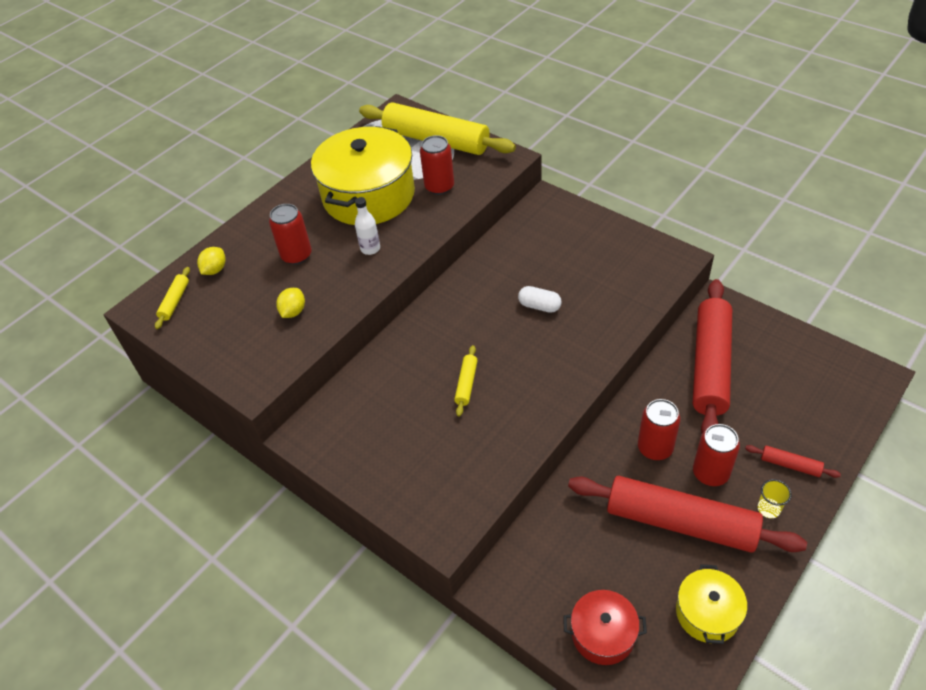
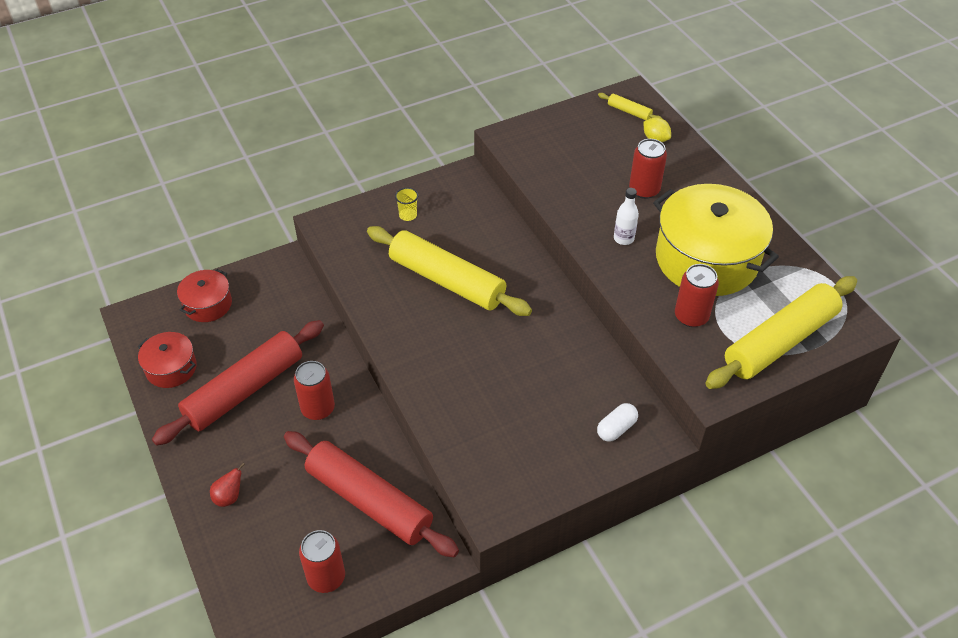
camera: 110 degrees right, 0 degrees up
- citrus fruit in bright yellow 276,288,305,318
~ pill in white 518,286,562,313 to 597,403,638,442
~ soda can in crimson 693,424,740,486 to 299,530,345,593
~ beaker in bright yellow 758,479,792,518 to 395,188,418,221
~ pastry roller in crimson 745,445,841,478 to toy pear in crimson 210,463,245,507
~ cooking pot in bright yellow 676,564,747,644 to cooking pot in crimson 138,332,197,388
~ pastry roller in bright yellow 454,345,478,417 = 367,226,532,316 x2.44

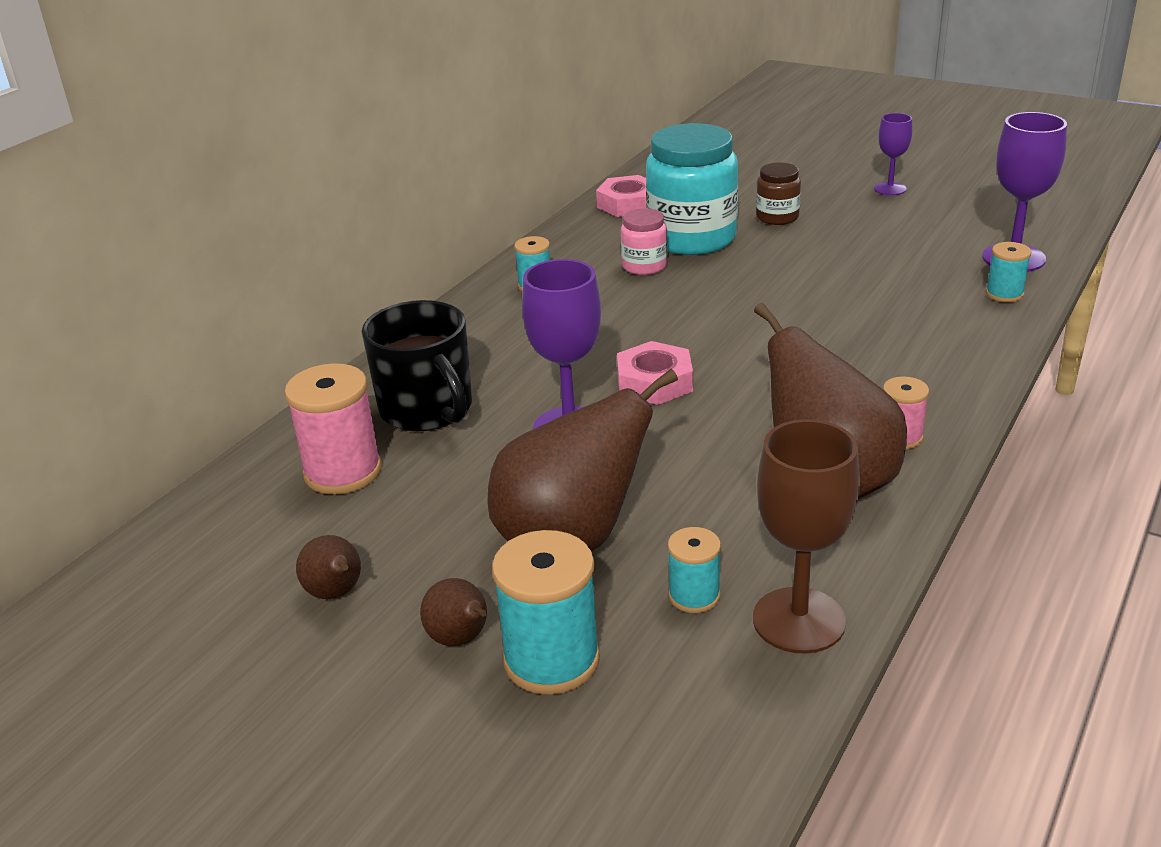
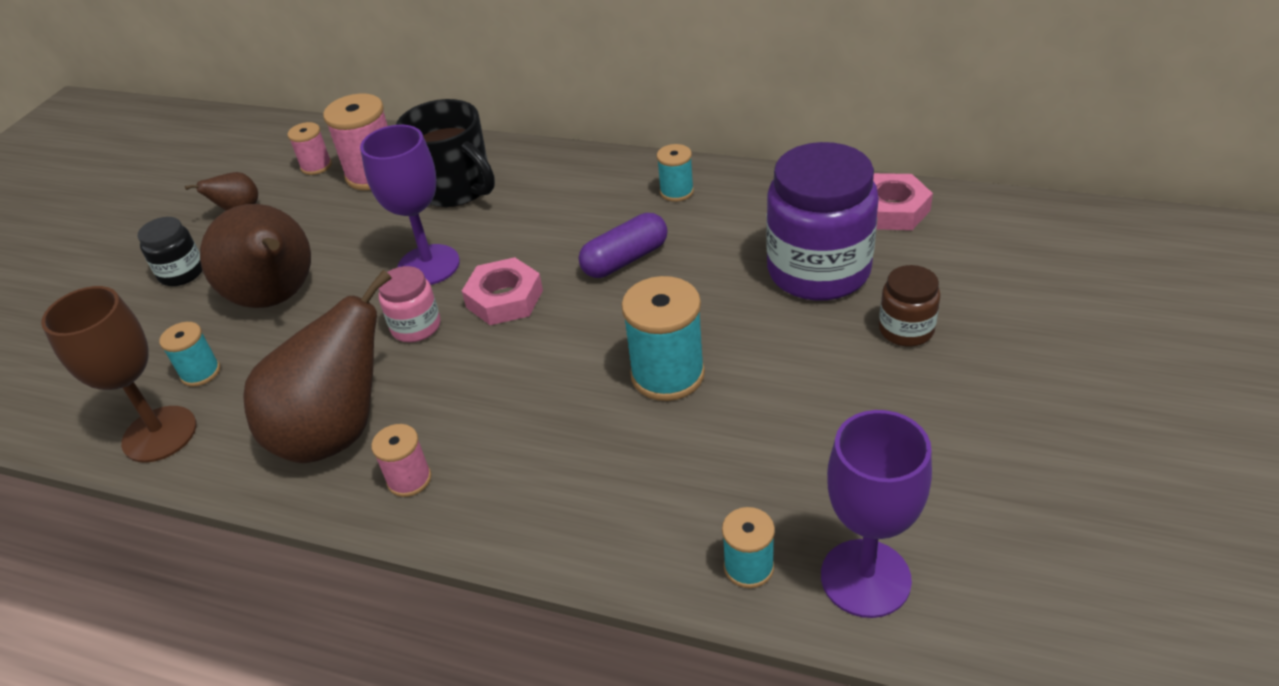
camera: 80 degrees right, 10 degrees up
- chalice in purple 874,113,913,195
+ bobbin in pink 288,122,332,175
+ pill in purple 579,213,668,278
~ bobbin in turquoise 492,530,600,695 to 621,276,705,401
~ preserve jar in pink 621,208,668,275 to 378,266,440,342
~ toy pear in brown 420,578,487,646 to preserve jar in black 138,217,202,286
~ preserve jar in turquoise 646,123,738,255 to preserve jar in purple 766,142,879,301
~ tea mug in black 362,300,472,431 = 396,99,495,207 90 degrees counterclockwise

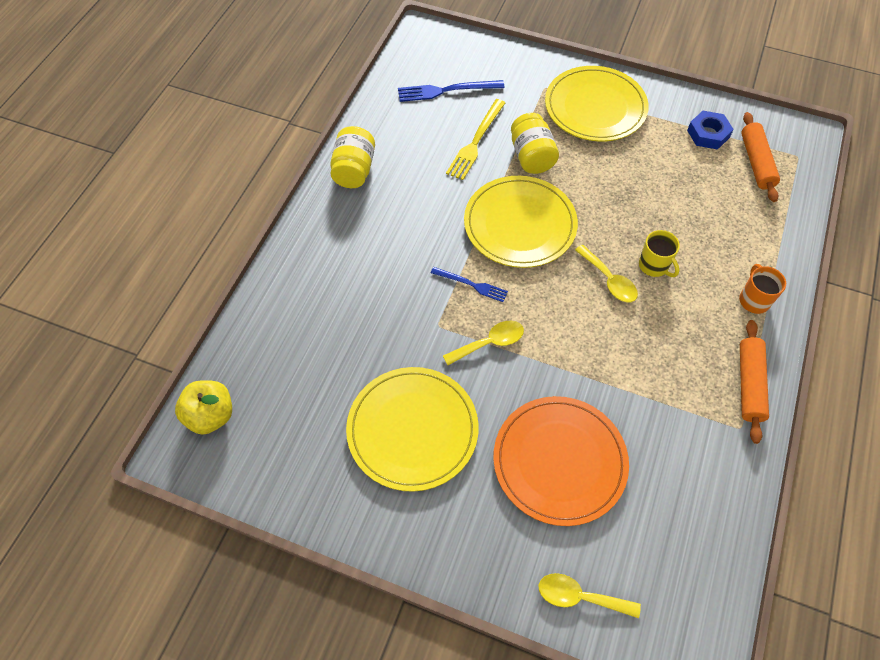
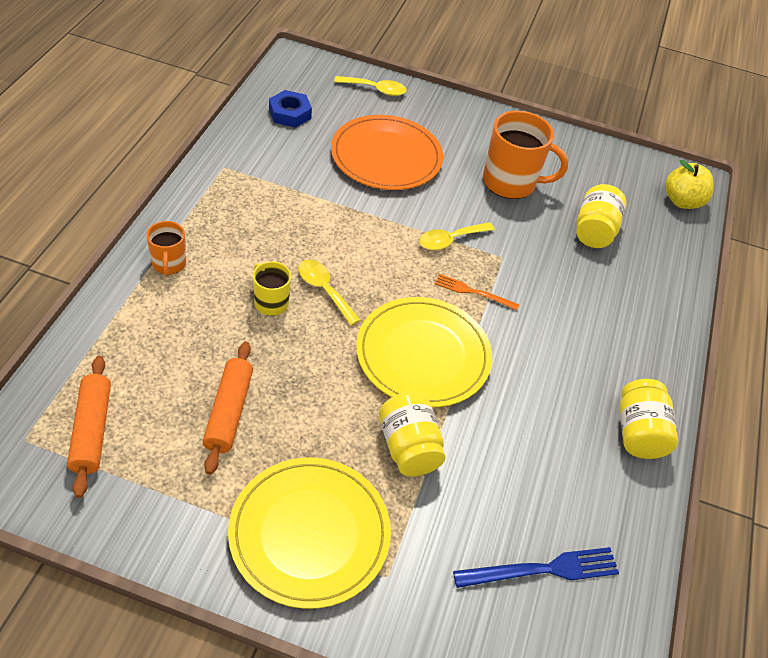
camera: 170 degrees right, 10 degrees down
- fork in bright yellow 446,99,505,180
+ preserve jar in bright yellow 576,184,627,248
~ hexagon nut in royal blue 687,111,734,150 to 269,90,312,128
~ pastry roller in orange 740,320,769,444 to 203,342,253,475
~ plate in bright yellow 346,367,479,492 to tea mug in orange 483,111,568,199
~ fork in royal blue 431,267,508,302 to fork in orange 435,274,519,310

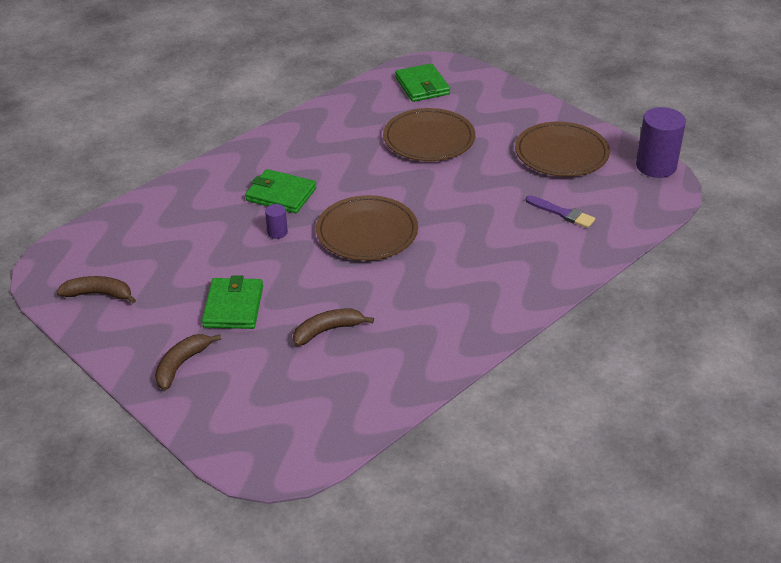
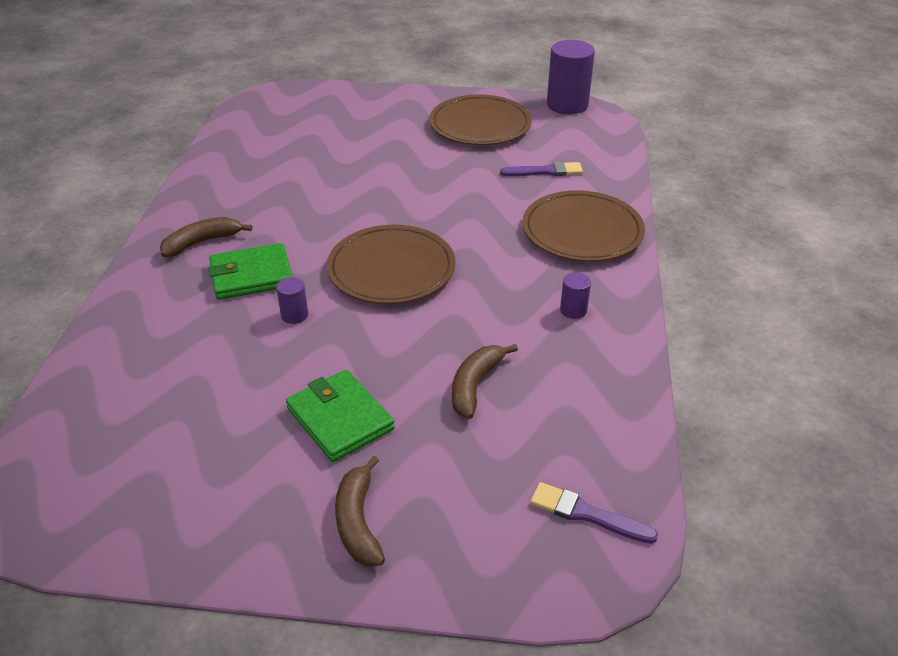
camera: 40 degrees left, 0 degrees up
- wallet in emerald 395,63,450,102
+ paintbrush in purple 530,482,658,544
+ solid cylinder in purple 560,272,591,319
~ toy banana in brown 57,276,136,303 to 160,217,252,257
~ plate in brown 383,108,475,161 to 522,190,645,262

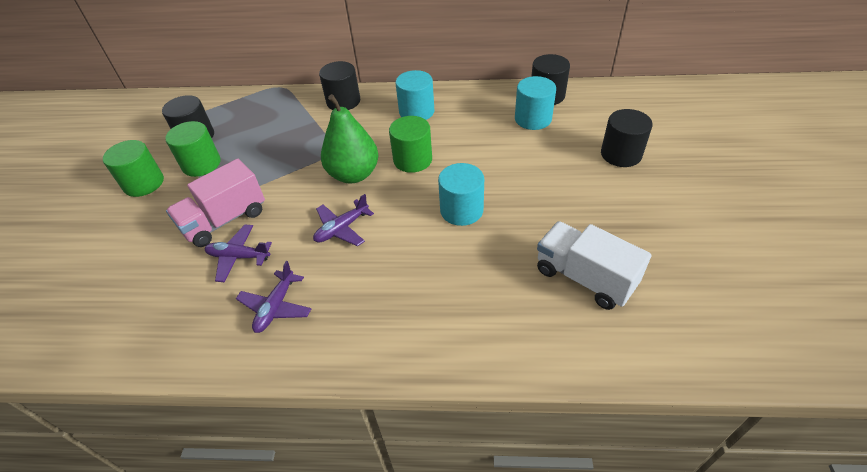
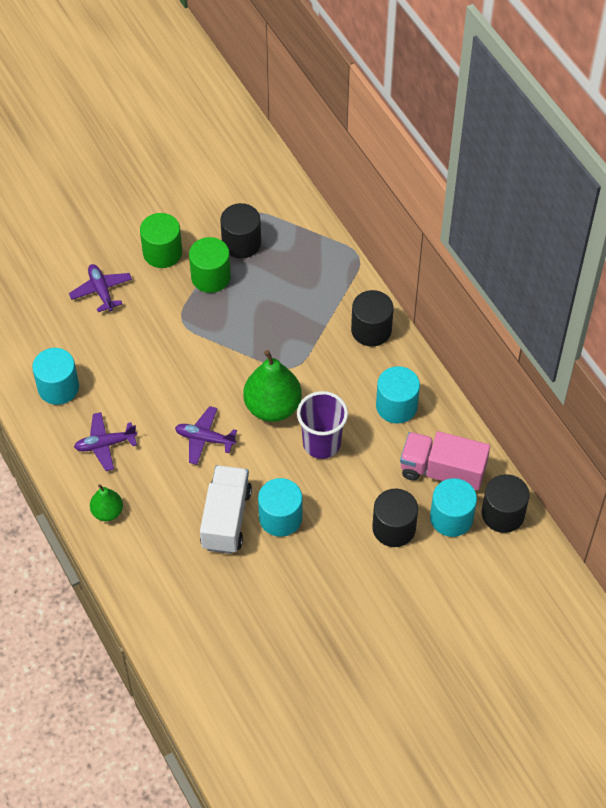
camera: 55 degrees right, 10 degrees up
+ solid cylinder in turquoise 32,348,79,405
+ toy pear in emerald 90,484,123,521
~ lorry in pink 166,159,265,247 to 400,431,490,490
~ aeroplane in purple 205,225,272,282 to 69,264,132,312
~ lorry in white 537,221,652,310 to 200,465,252,554
~ solid cylinder in black 601,109,653,167 to 372,489,418,547
~ solid cylinder in emerald 389,116,432,173 to beaker in purple 297,391,348,459

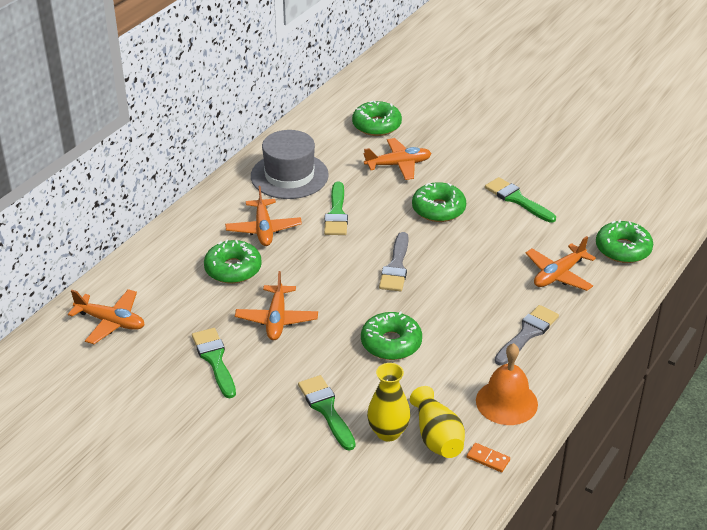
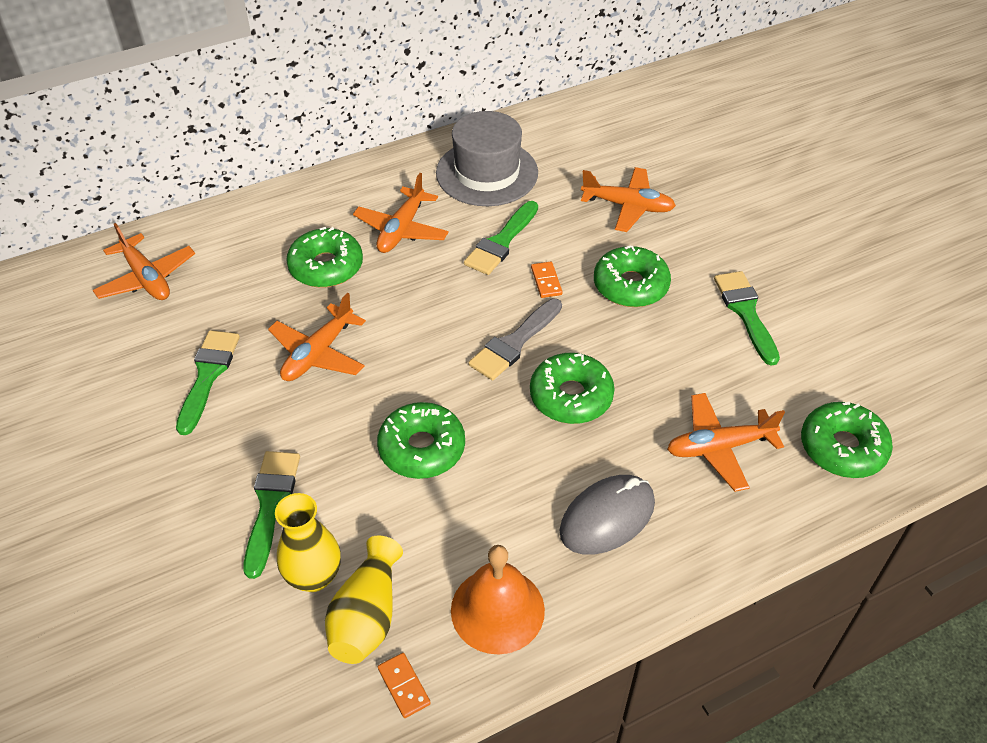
camera: 30 degrees right, 10 degrees up
+ domino tile in orange 531,262,563,298
~ donut in emerald 352,101,402,136 to 530,353,615,424
~ paintbrush in ash-grey 495,305,559,365 to mouse in ash-grey 560,475,655,555

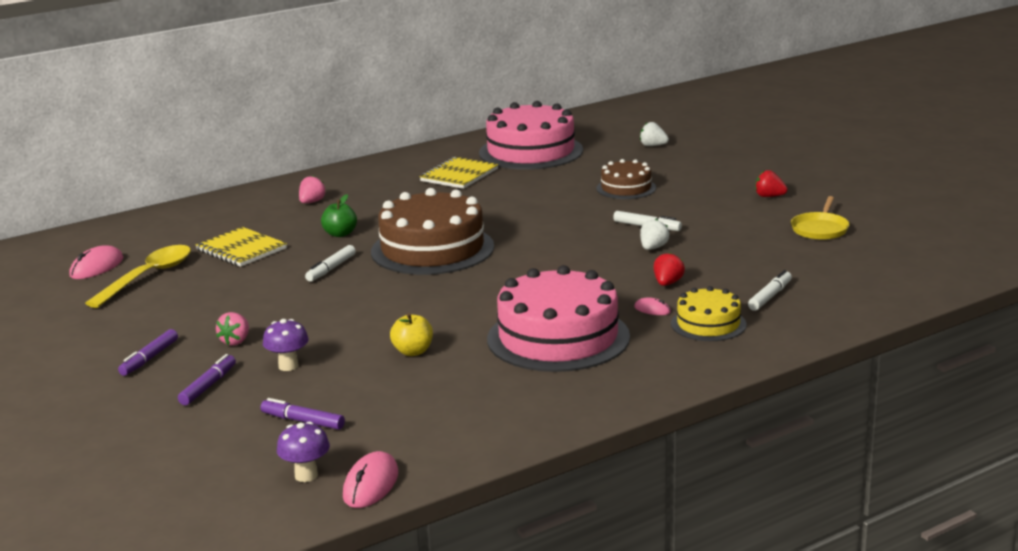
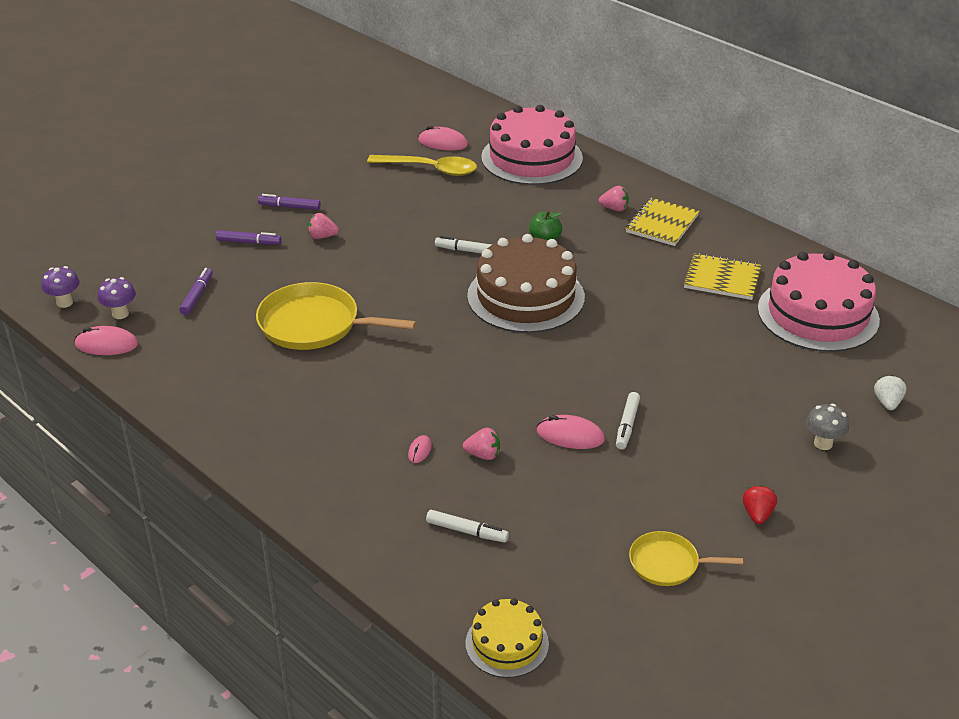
camera: 75 degrees right, 15 degrees up
- cake in brown 596,159,656,199
+ fungus in ash-grey 806,404,849,450
~ notebook in bright yellow 196,227,287,267 to 626,198,699,246
~ fungus in purple 263,319,309,371 to 41,266,80,308
~ cake in pink 487,265,630,372 to 481,105,583,185
~ cake in bright yellow 671,286,747,341 to 465,598,549,678
~ toy apple in bright yellow 390,313,433,356 to frying pan in bright yellow 256,282,416,350
~ strawberry in white 640,219,669,250 to mouse in pink 537,415,605,449
~ strawberry in crimson 654,253,685,286 to strawberry in pink 463,428,500,460

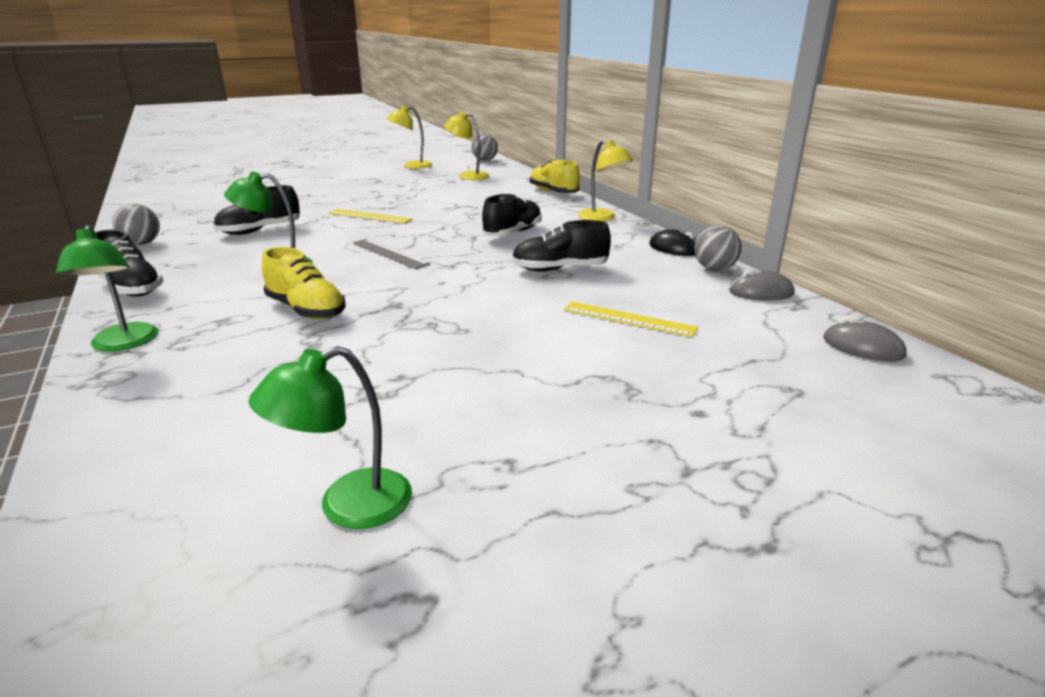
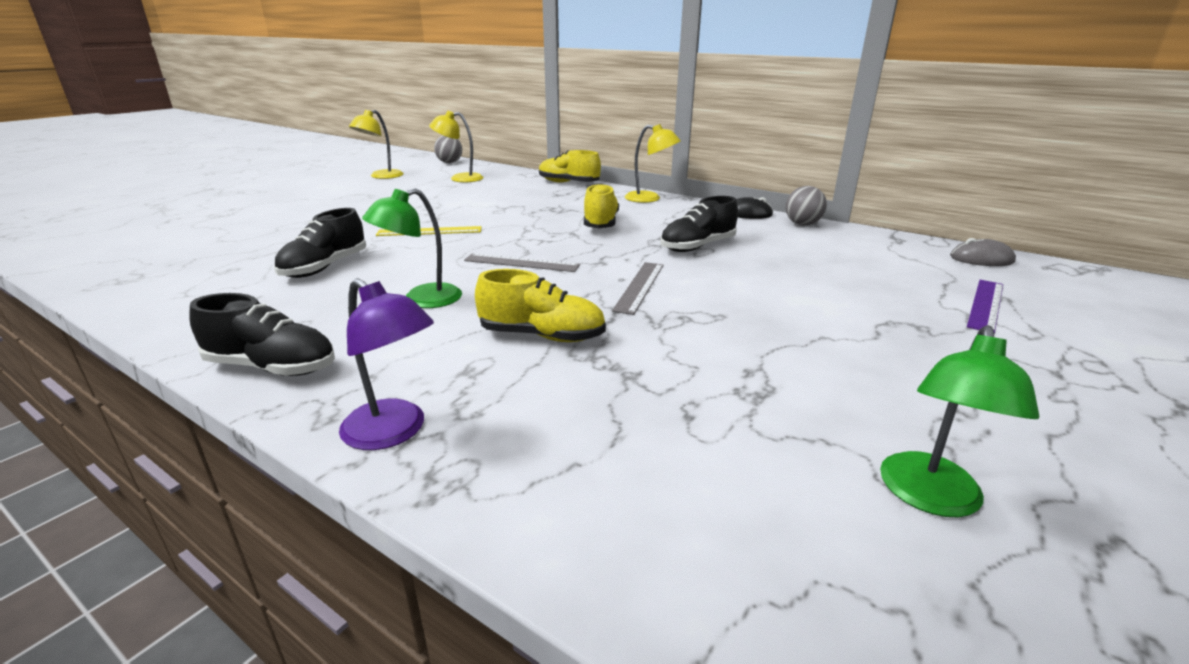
camera: 30 degrees left, 0 degrees up
- play ball in ash-grey 112,204,160,245
- ruler in bright yellow 563,302,698,337
- mouse in ash-grey 729,270,794,301
+ ruler in ash-grey 612,262,663,315
+ ruler in purple 967,280,1003,333
~ reading lamp in emerald 56,225,158,352 to reading lamp in purple 339,278,434,450
~ lace-up shoe in black 482,193,542,236 to lace-up shoe in bright yellow 584,184,619,228

